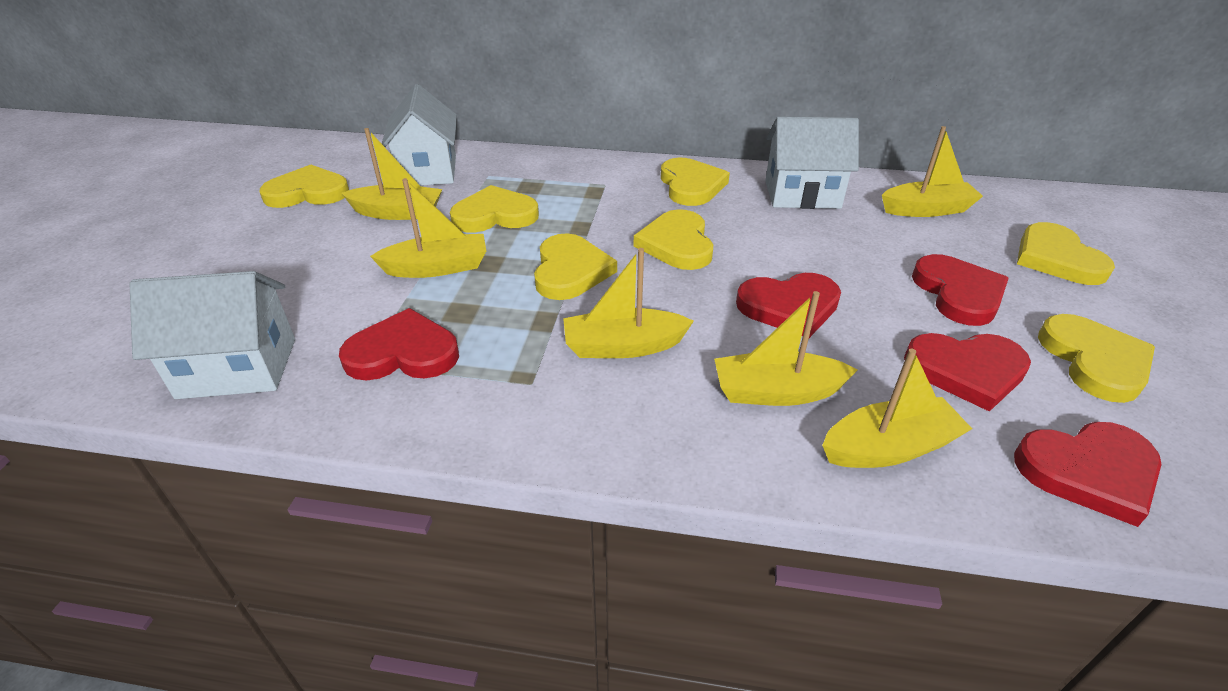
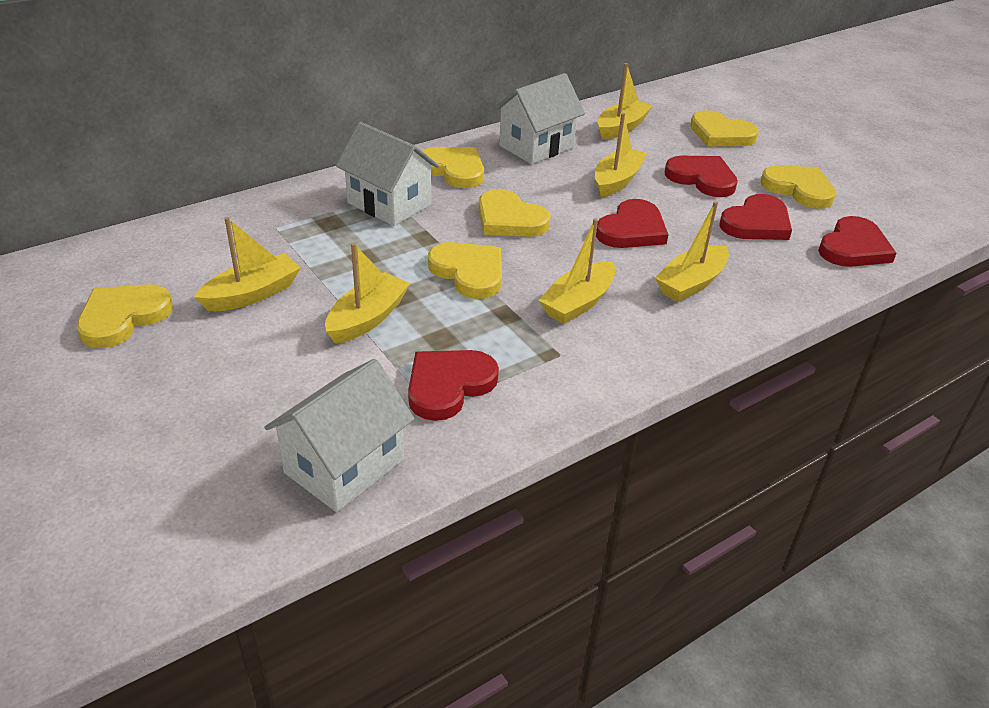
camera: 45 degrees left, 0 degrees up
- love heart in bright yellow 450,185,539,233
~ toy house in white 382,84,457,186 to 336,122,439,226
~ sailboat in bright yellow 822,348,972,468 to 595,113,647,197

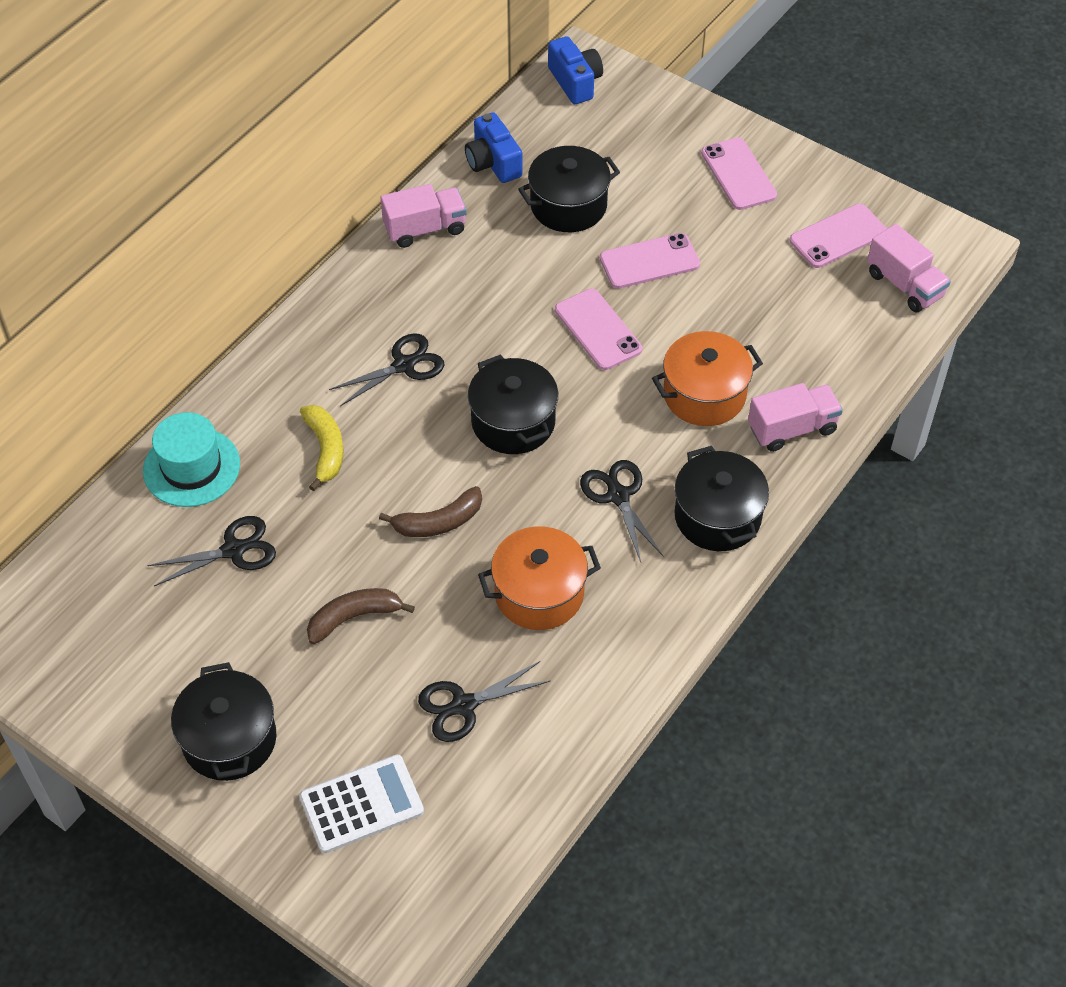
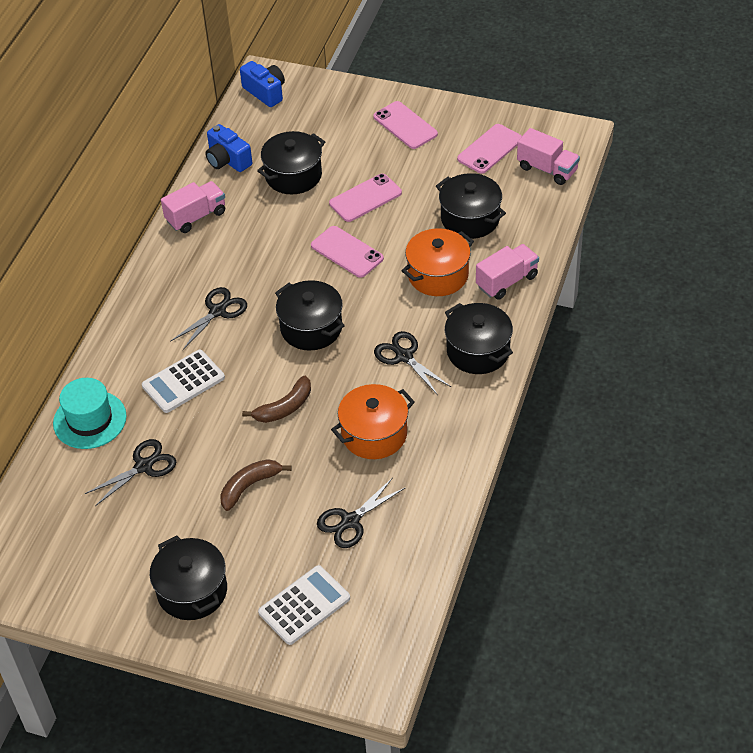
camera: 15 degrees left, 5 degrees down
+ cooking pot in black 436,173,506,239
~ toy banana in bright yellow 300,405,343,491 to pocket calculator in white 142,350,225,413

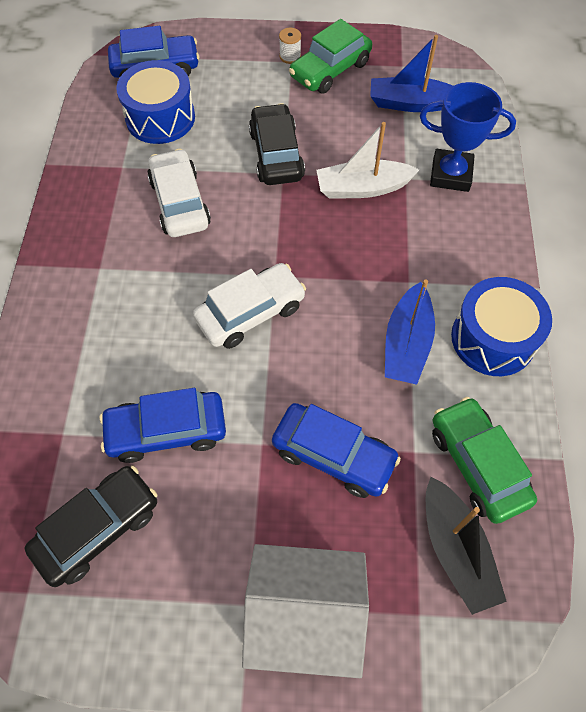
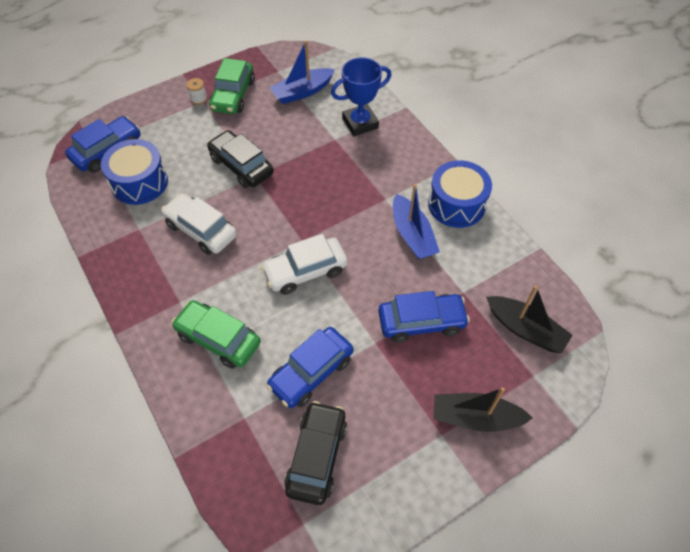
camera: 35 degrees left, 5 degrees down
- sailboat in white 316,122,419,199
~ toy car in emerald 432,397,537,524 to 172,300,261,369
~ toy house in white 242,544,369,678 to sailboat in black 433,387,533,432
~ toy car in white 193,263,306,349 = 261,234,348,294 135 degrees counterclockwise

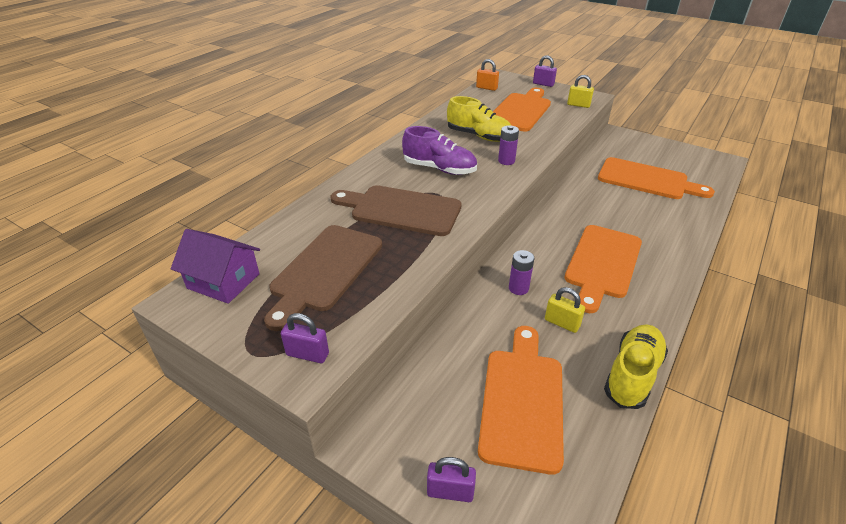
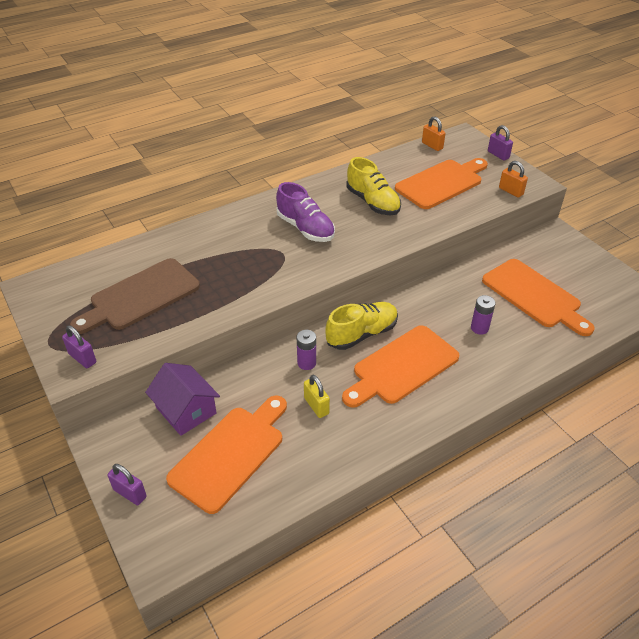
camera: 25 degrees right, 5 degrees up
- cutting board in brown 330,185,462,236
~ toy house in purple 171,229,260,304 to 145,363,220,436
~ battery in purple 498,125,519,165 to 471,295,495,335
~ lace-up shoe in bright yellow 604,324,668,409 to 325,302,398,350
~ padlock in bright yellow 567,75,594,108 to padlock in orange 499,161,528,197

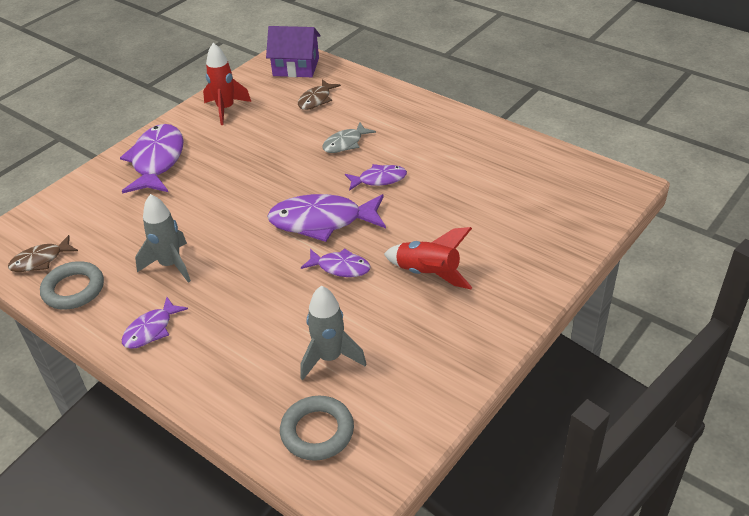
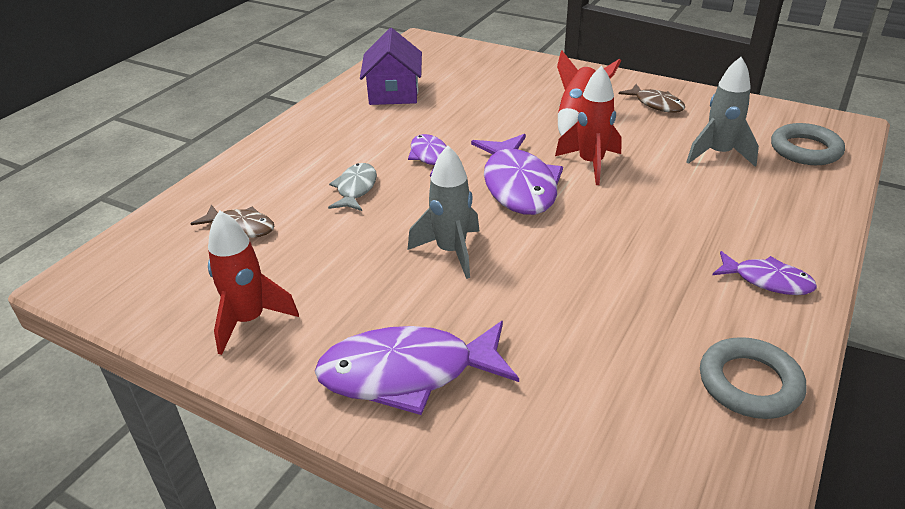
camera: 100 degrees left, 5 degrees down
~ fish in brown 8,235,78,272 to 619,84,685,113
~ spaceship in ash-grey 135,194,191,283 to 408,146,479,279
~ toy house in purple 266,26,320,77 to 360,28,422,105
~ fish in purple 301,248,370,277 to spaceship in crimson 555,66,622,185
~ fish in ash-grey 322,123,376,153 = 328,163,377,211 120 degrees counterclockwise

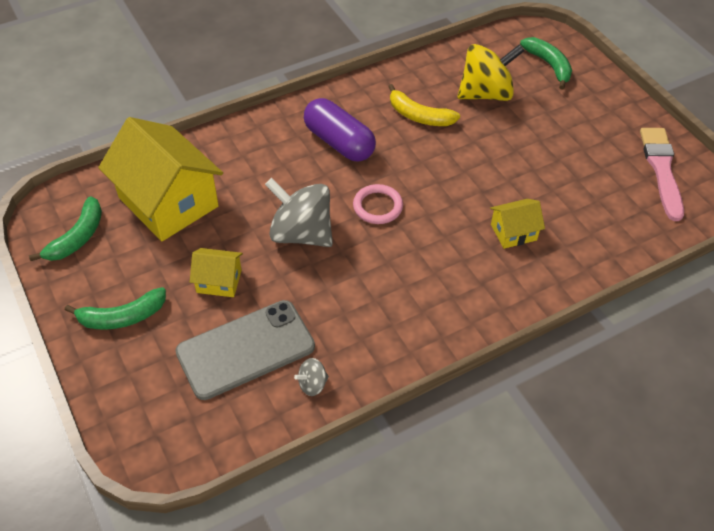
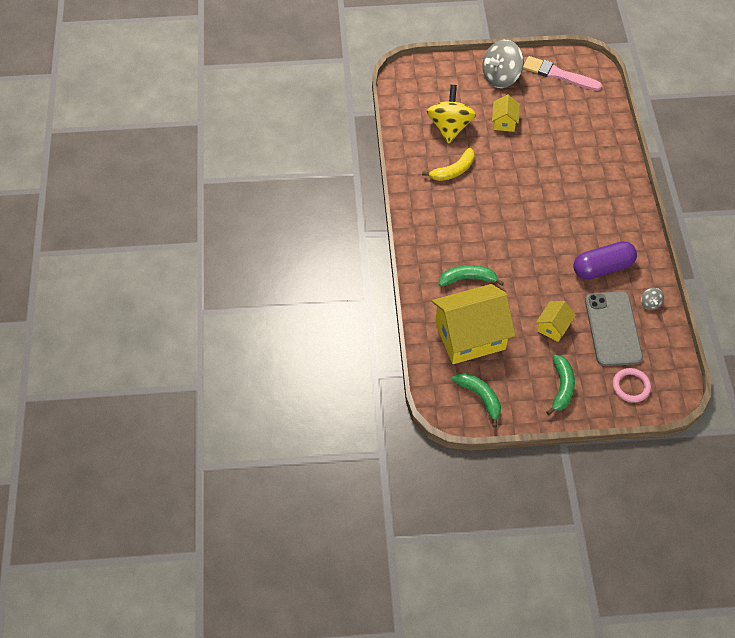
camera: 65 degrees left, 5 degrees up
~ toy top in ash-grey 265,178,333,247 to 482,40,524,88
~ pill in purple 304,98,376,162 to 574,241,637,280
~ hoop in pink 353,184,403,224 to 613,368,651,403
~ toy house in bright yellow 490,199,545,249 to 492,94,520,132
~ toy banana in emerald 520,37,572,90 to 439,265,504,286

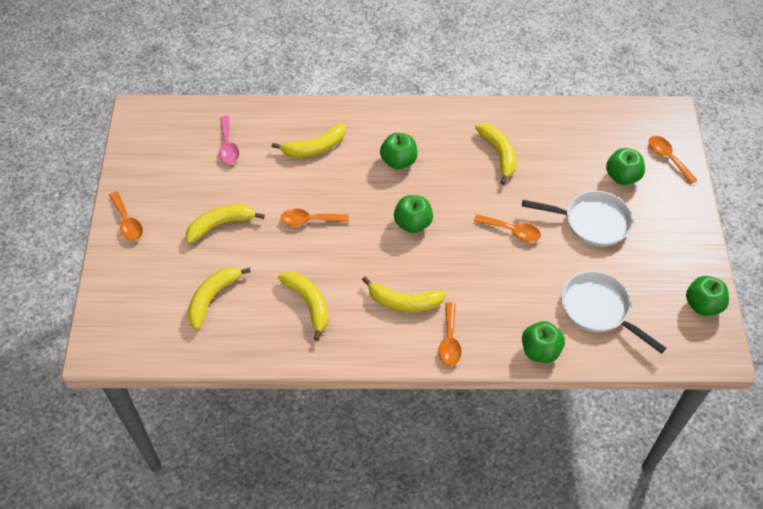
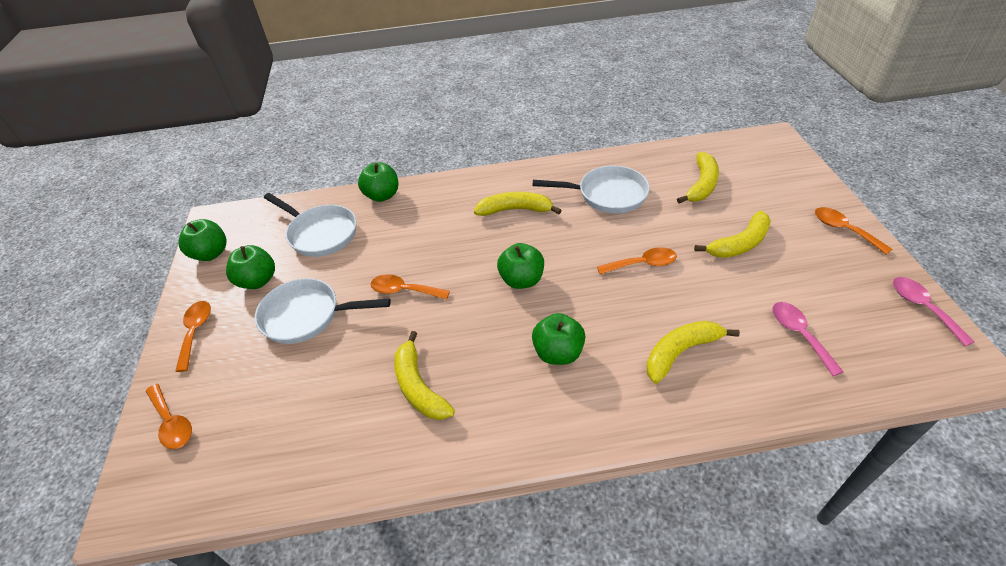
camera: 175 degrees right, 10 degrees down
+ tablespoon in pink 893,277,975,346
~ tablespoon in orange 438,302,462,366 to 175,301,211,372
~ toy apple in emerald 606,148,645,185 to 226,245,275,289
~ toy banana in bright yellow 278,271,328,341 to frying pan in white 533,166,650,214

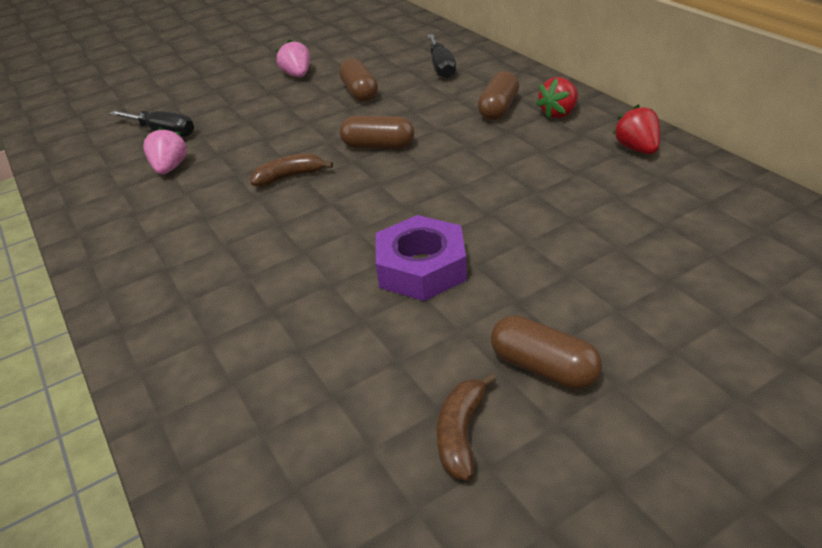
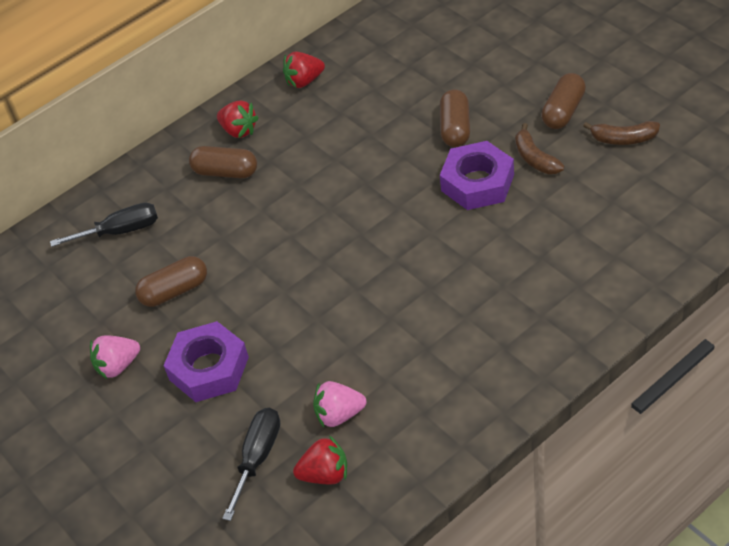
camera: 95 degrees left, 10 degrees up
+ hexagon nut in purple 163,321,249,402
+ strawberry in crimson 293,436,347,484
~ toy banana in brown 250,153,333,187 to 515,123,564,174
~ pill in brown 340,116,414,149 to 440,89,470,147

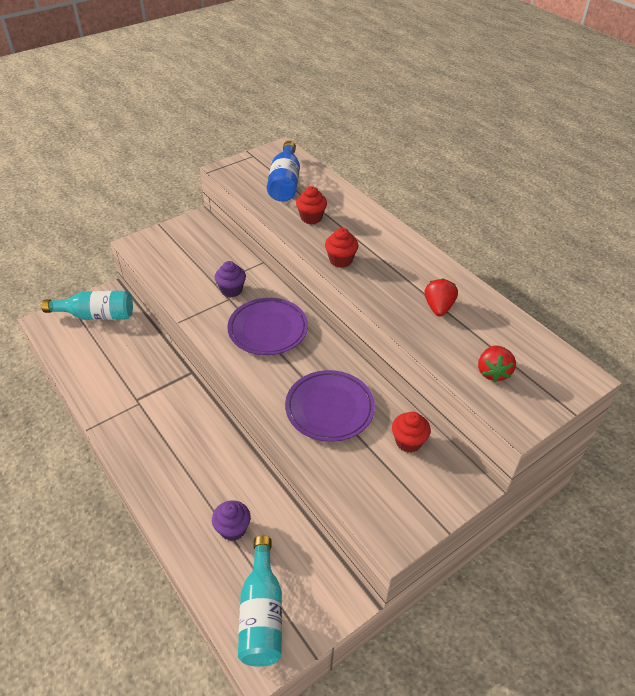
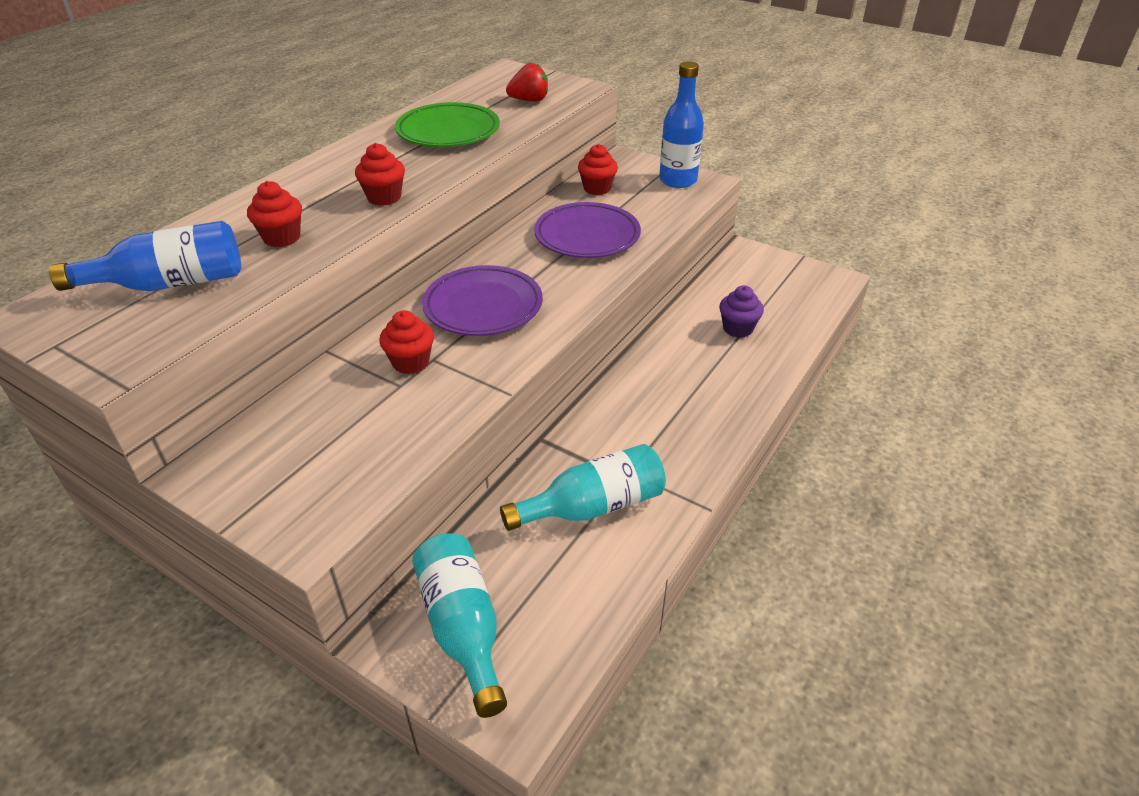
camera: 110 degrees left, 5 degrees down
+ flask in royal blue 659,61,704,188
~ flask in turquoise 238,536,282,667 to 500,444,666,531
~ strawberry in crimson 425,278,458,317 to plate in emerald 395,102,500,147
~ cupcake in purple 215,261,246,297 to cupcake in crimson 379,310,434,374

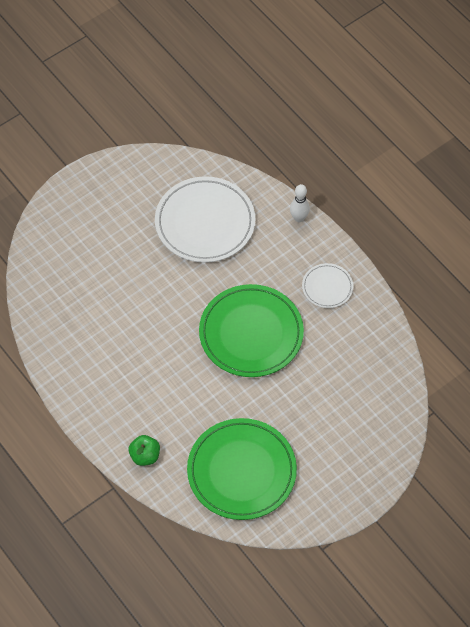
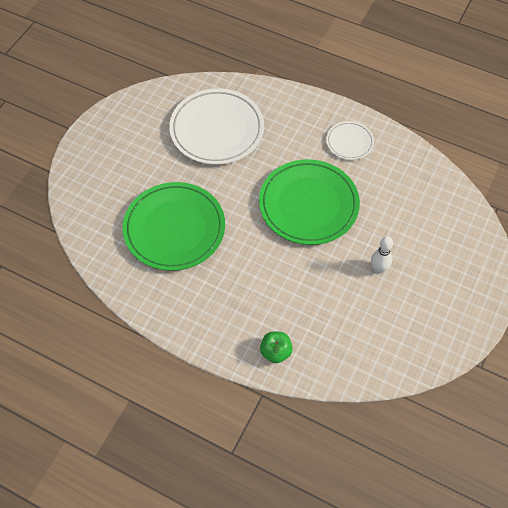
camera: 25 degrees left, 0 degrees up
~ plate in emerald 187,418,297,520 to 123,182,225,271
~ tenpin in white 290,184,310,222 to 371,236,393,274

